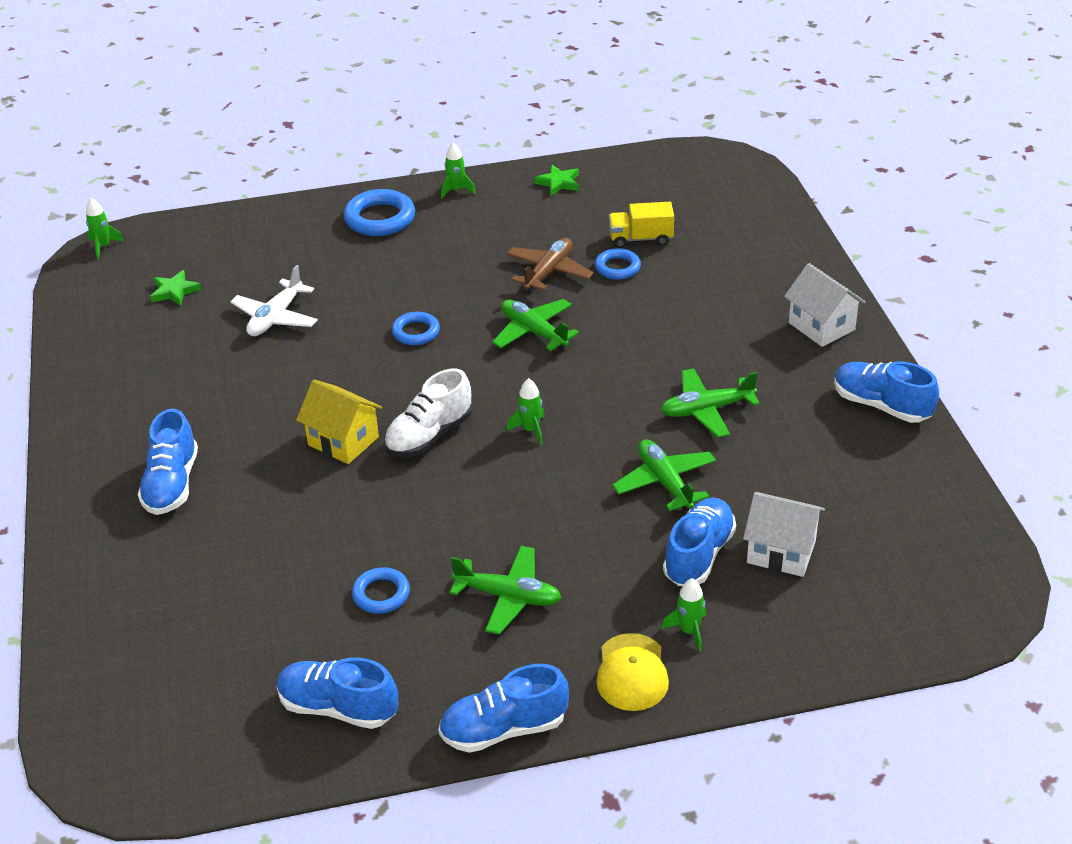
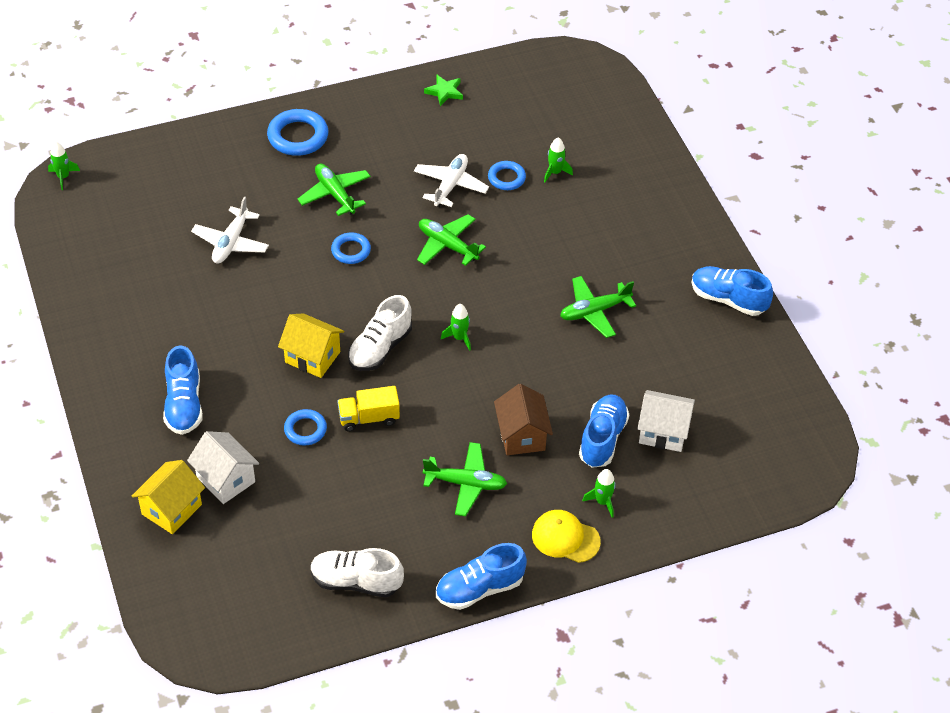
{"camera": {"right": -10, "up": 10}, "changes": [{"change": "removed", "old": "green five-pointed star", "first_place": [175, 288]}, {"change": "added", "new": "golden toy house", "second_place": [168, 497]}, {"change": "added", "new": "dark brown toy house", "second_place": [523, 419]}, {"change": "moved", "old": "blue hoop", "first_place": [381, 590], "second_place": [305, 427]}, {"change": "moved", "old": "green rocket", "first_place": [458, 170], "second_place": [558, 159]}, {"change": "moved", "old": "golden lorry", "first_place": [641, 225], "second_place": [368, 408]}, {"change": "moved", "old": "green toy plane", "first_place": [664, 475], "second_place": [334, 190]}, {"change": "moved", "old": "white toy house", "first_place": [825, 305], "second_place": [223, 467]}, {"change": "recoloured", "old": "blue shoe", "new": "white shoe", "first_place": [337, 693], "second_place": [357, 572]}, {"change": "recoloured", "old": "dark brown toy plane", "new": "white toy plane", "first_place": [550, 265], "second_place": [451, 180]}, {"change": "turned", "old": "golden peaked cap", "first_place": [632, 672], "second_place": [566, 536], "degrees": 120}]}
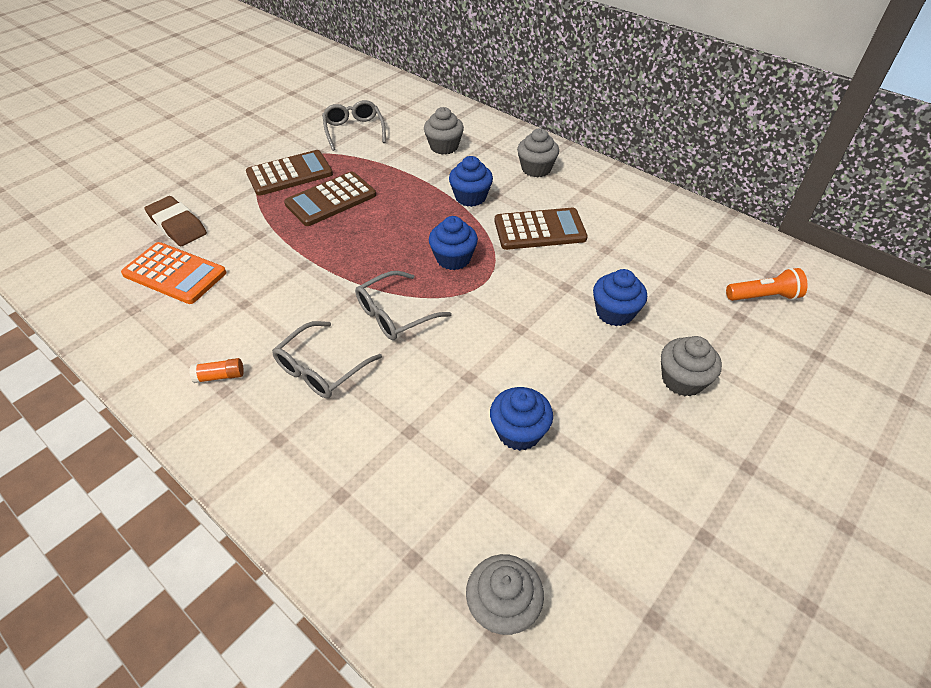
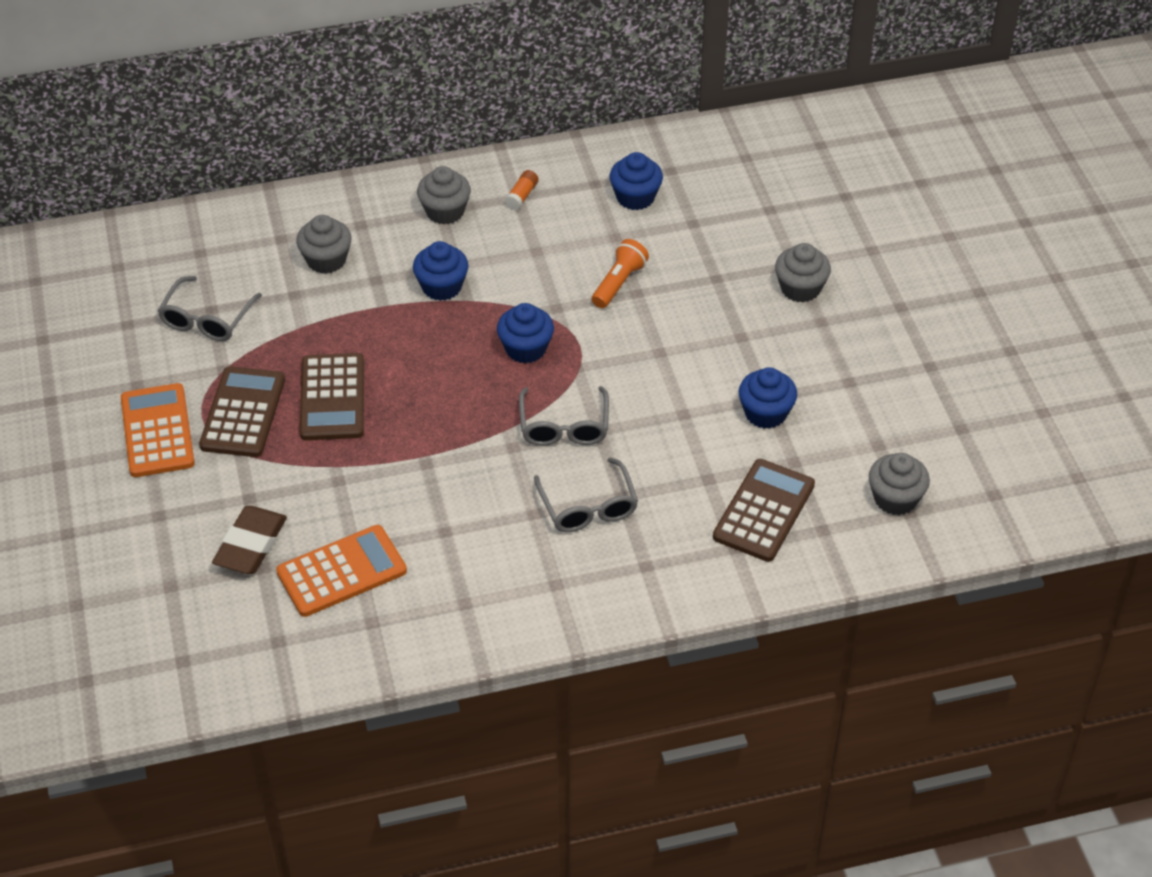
{"camera": {"right": -55, "up": 0}, "changes": [{"change": "added", "new": "orange calculator", "second_place": [158, 430]}, {"change": "moved", "old": "orange glue", "first_place": [216, 370], "second_place": [522, 190]}, {"change": "moved", "old": "dark brown calculator", "first_place": [541, 229], "second_place": [764, 510]}, {"change": "moved", "old": "blue cupcake", "first_place": [620, 297], "second_place": [636, 181]}, {"change": "moved", "old": "orange pocket torch", "first_place": [767, 284], "second_place": [620, 273]}, {"change": "turned", "old": "dark brown eraser", "first_place": [176, 221], "second_place": [249, 540], "degrees": -60}, {"change": "turned", "old": "grey glasses", "first_place": [354, 125], "second_place": [210, 308], "degrees": -90}]}
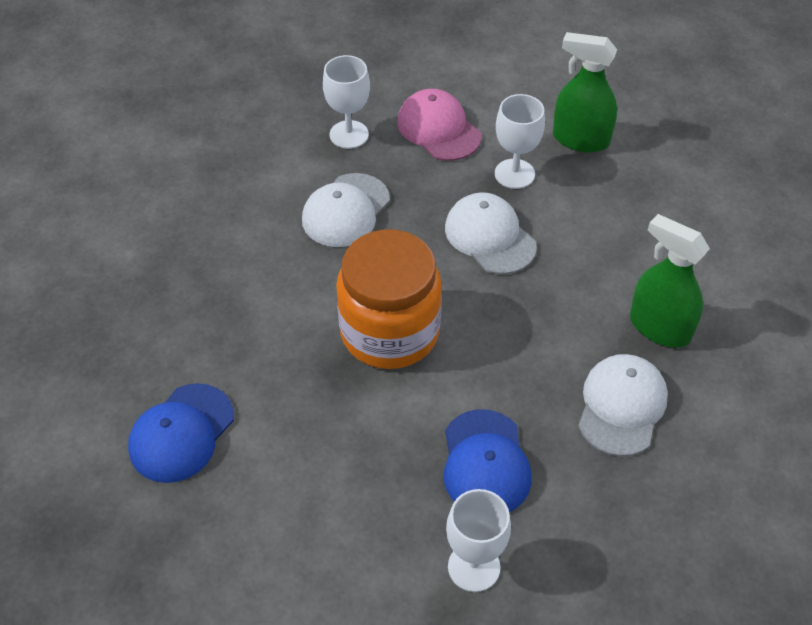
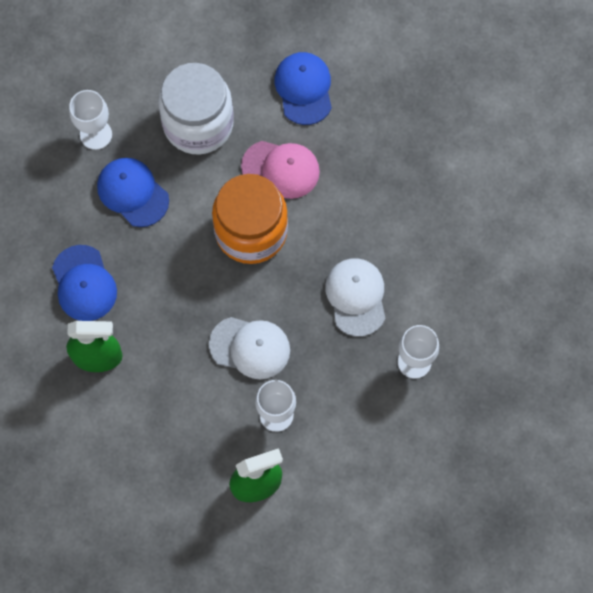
{"camera": {"right": 140, "up": 20}, "changes": [{"change": "added", "new": "white jam jar", "second_place": [196, 108]}, {"change": "moved", "old": "rosy peaked cap", "first_place": [439, 125], "second_place": [280, 170]}, {"change": "recoloured", "old": "white peaked cap", "new": "blue peaked cap", "first_place": [623, 405], "second_place": [84, 283]}]}
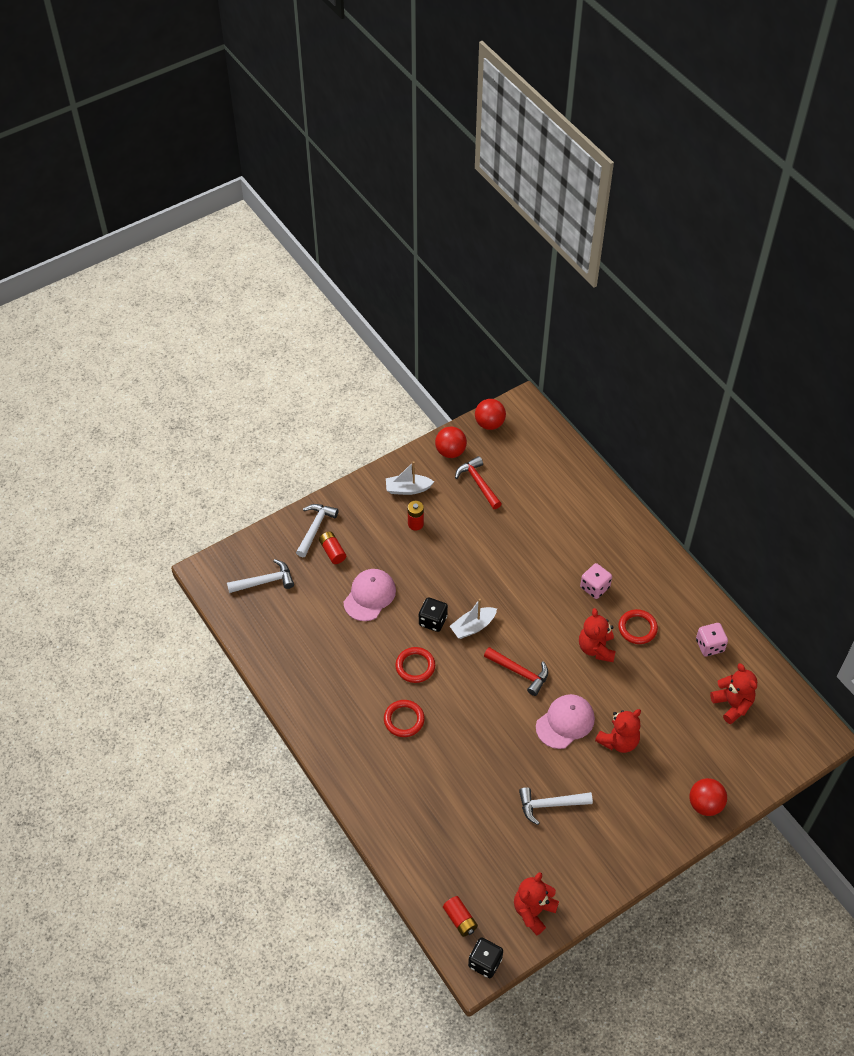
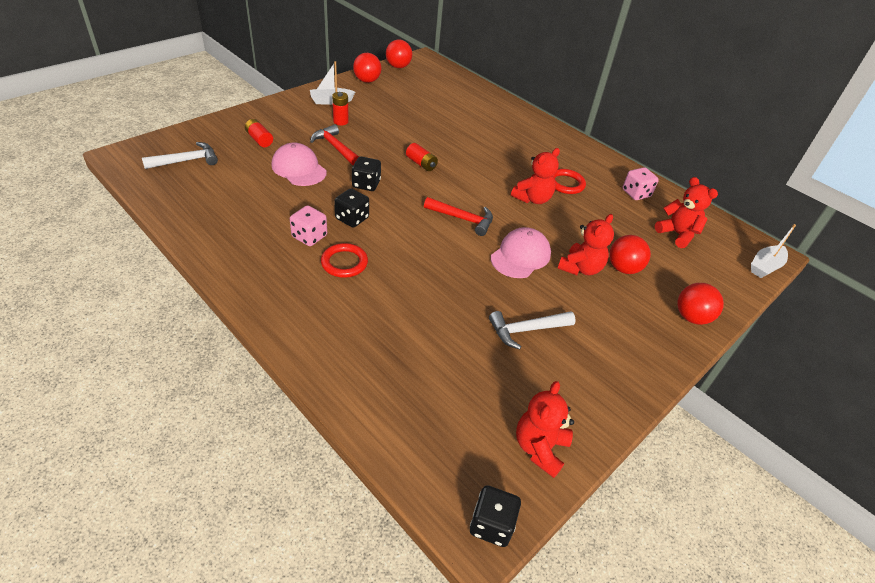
{"camera": {"right": -15, "up": -10}, "changes": [{"change": "removed", "old": "white claw hammer", "first_place": [317, 530]}, {"change": "added", "new": "crimson sphere", "second_place": [630, 254]}, {"change": "moved", "old": "crimson AA battery", "first_place": [460, 916], "second_place": [422, 157]}, {"change": "moved", "old": "white sailboat", "first_place": [473, 619], "second_place": [773, 251]}, {"change": "moved", "old": "crimson claw hammer", "first_place": [478, 482], "second_place": [334, 144]}, {"change": "moved", "old": "rosy dice", "first_place": [596, 581], "second_place": [308, 225]}, {"change": "replaced", "old": "crimson hoop", "new": "ebony dice", "first_place": [415, 665], "second_place": [351, 208]}, {"change": "turned", "old": "rosy peaked cap", "first_place": [370, 595], "second_place": [299, 164], "degrees": -60}, {"change": "turned", "old": "crimson teddy bear", "first_place": [597, 635], "second_place": [535, 176], "degrees": -120}]}
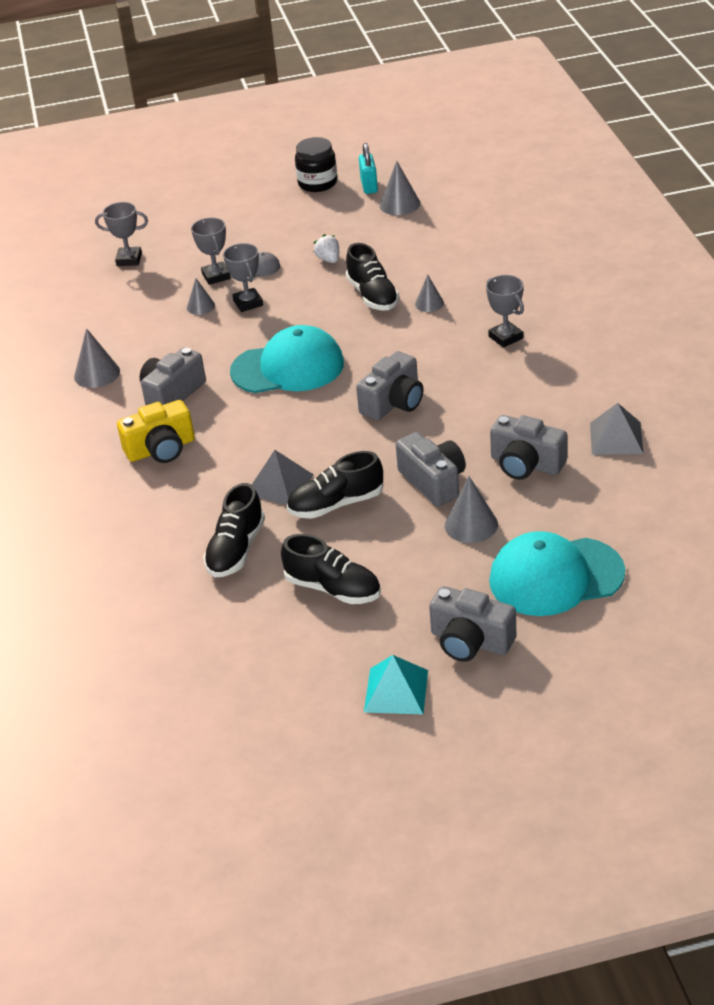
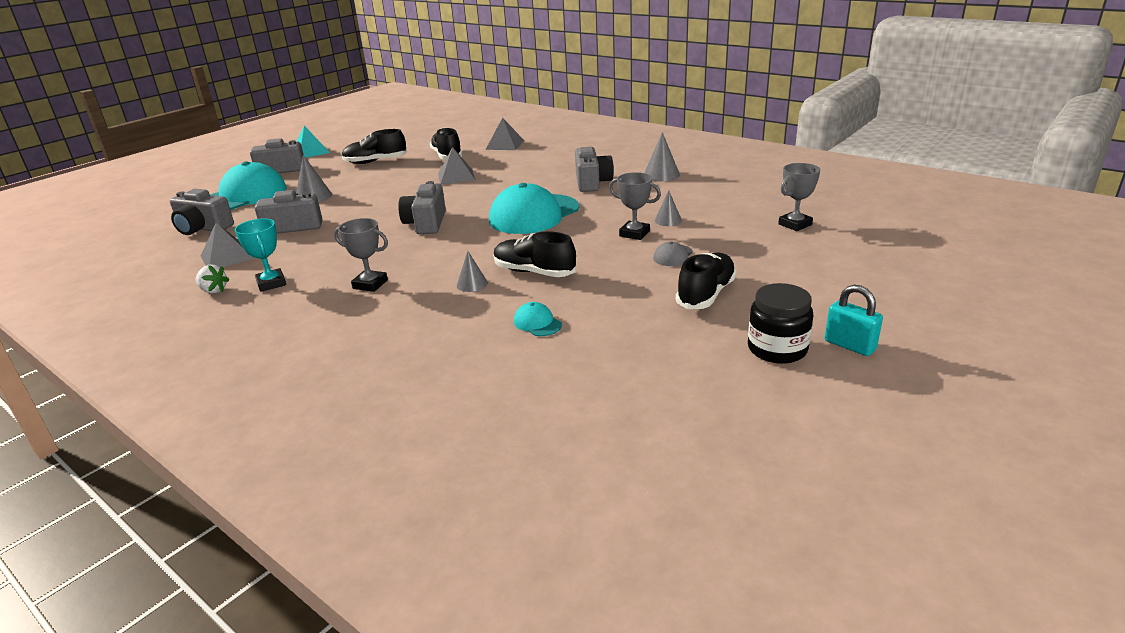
{"camera": {"right": 140, "up": -10}, "changes": [{"change": "removed", "old": "golden photo camera", "first_place": [156, 431]}, {"change": "removed", "old": "grey trophy", "first_place": [211, 251]}, {"change": "removed", "old": "grey solid cone", "first_place": [400, 188]}, {"change": "added", "new": "aqua trophy", "second_place": [260, 255]}, {"change": "added", "new": "grey pyramid", "second_place": [505, 133]}, {"change": "added", "new": "aqua peaked cap", "second_place": [538, 319]}, {"change": "moved", "old": "ebony shoe", "first_place": [335, 485], "second_place": [706, 281]}, {"change": "moved", "old": "white berry", "first_place": [326, 248], "second_place": [213, 279]}, {"change": "moved", "old": "aqua padlock", "first_place": [368, 168], "second_place": [854, 320]}, {"change": "moved", "old": "grey photo camera", "first_place": [431, 469], "second_place": [202, 212]}]}
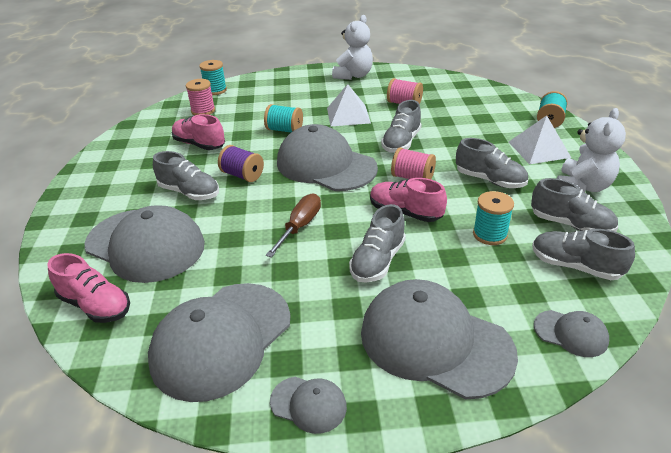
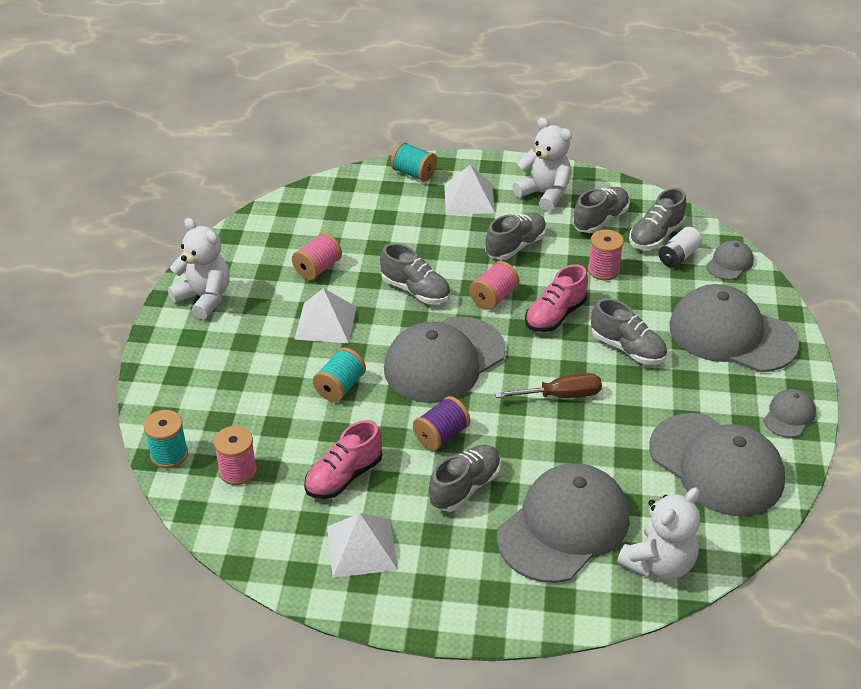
{"camera": {"right": -80, "up": 5}, "changes": [{"change": "added", "new": "white pyramid", "second_place": [362, 545]}, {"change": "added", "new": "white AA battery", "second_place": [680, 247]}, {"change": "replaced", "old": "rosy shoe", "new": "white teddy bear", "first_place": [88, 288], "second_place": [658, 533]}, {"change": "recoloured", "old": "aqua spool", "new": "rosy spool", "first_place": [493, 218], "second_place": [606, 254]}, {"change": "turned", "old": "dark brown hand screwdriver", "first_place": [293, 225], "second_place": [548, 385], "degrees": 135}, {"change": "turned", "old": "grey peaked cap", "first_place": [439, 339], "second_place": [734, 328], "degrees": 75}]}
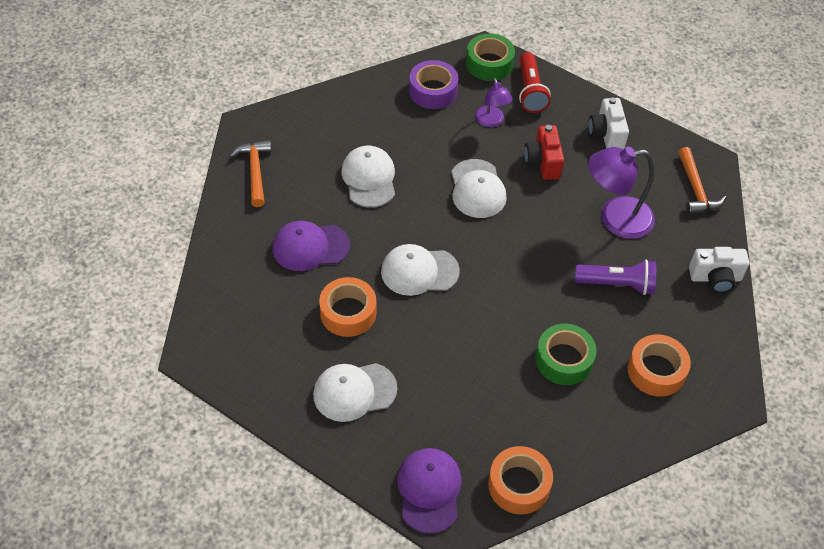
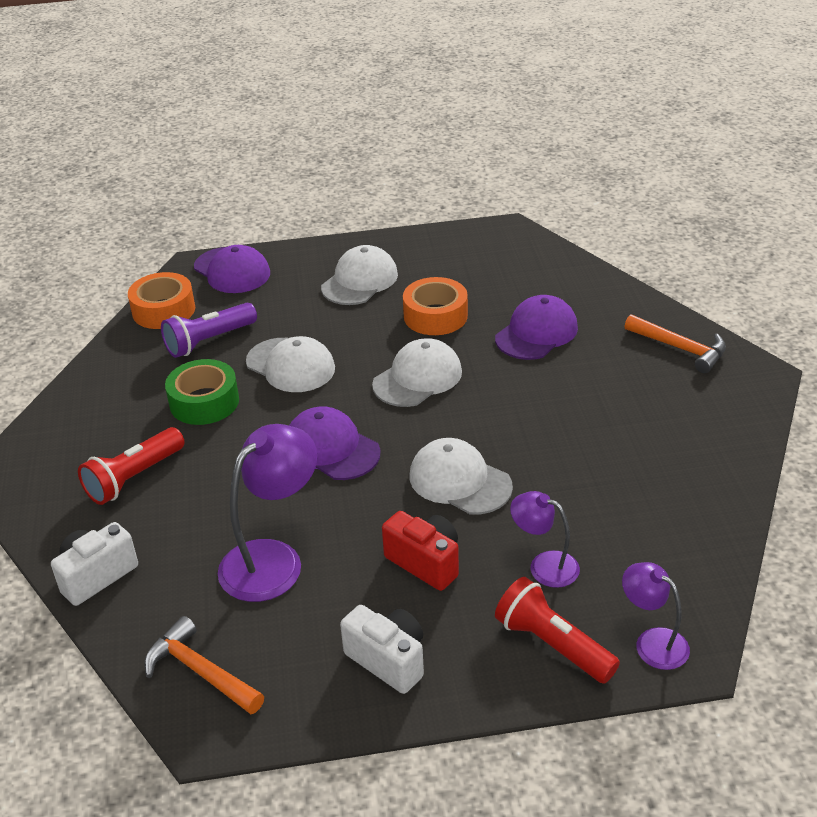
{"camera": {"right": 140, "up": -15}, "changes": [{"change": "removed", "old": "royal purple sticky tape", "first_place": [433, 84]}, {"change": "removed", "old": "orange sticky tape", "first_place": [659, 365]}, {"change": "added", "new": "crimson pocket torch", "second_place": [131, 466]}, {"change": "added", "new": "royal purple peaked cap", "second_place": [335, 443]}, {"change": "moved", "old": "white peaked cap", "first_place": [368, 177], "second_place": [290, 364]}, {"change": "moved", "old": "royal purple pocket torch", "first_place": [615, 277], "second_place": [209, 330]}, {"change": "replaced", "old": "green sticky tape", "new": "royal purple desk lamp", "first_place": [490, 57], "second_place": [656, 616]}]}
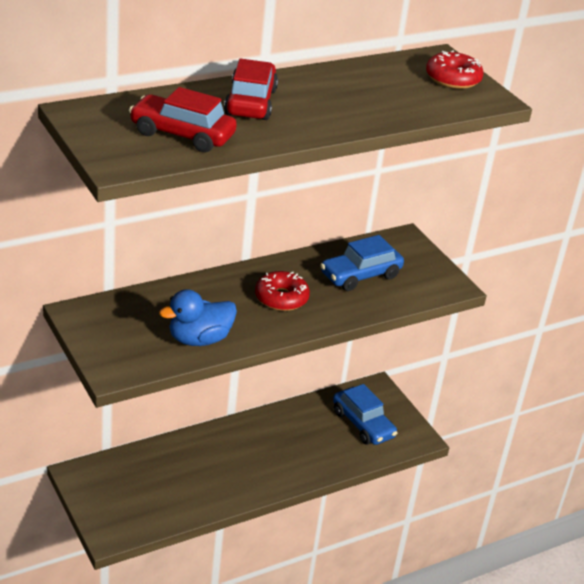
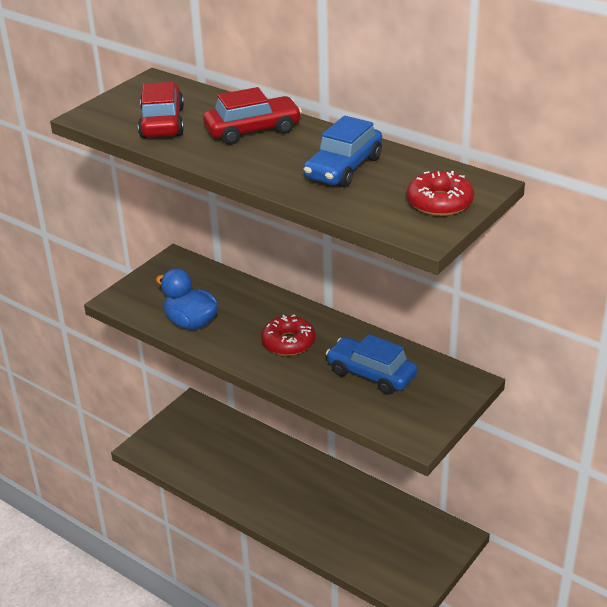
{"camera": {"right": 70, "up": 0}, "changes": [{"change": "moved", "old": "blue automobile", "first_place": [365, 414], "second_place": [343, 152]}]}
